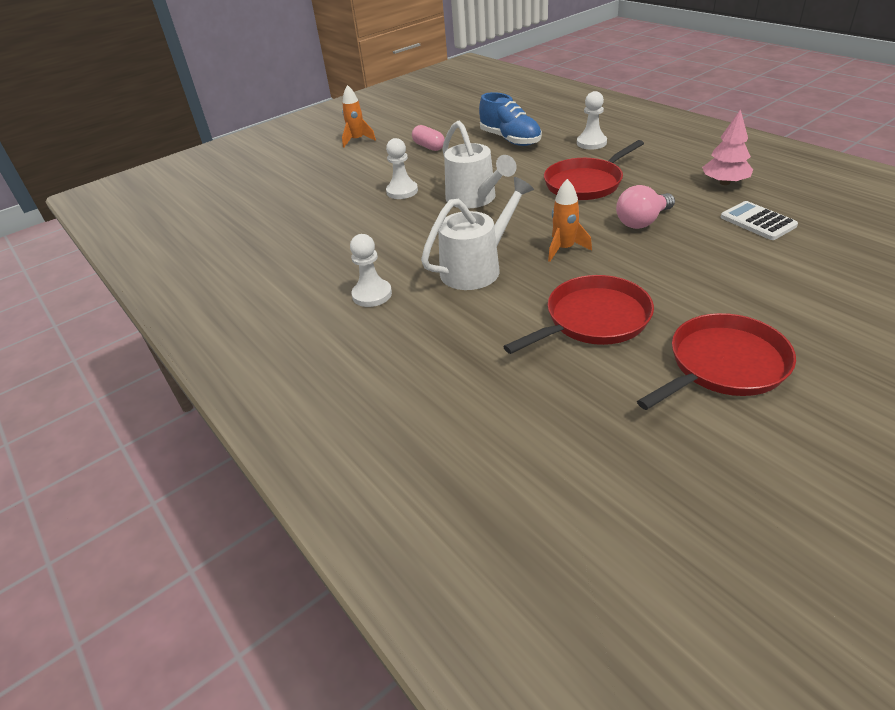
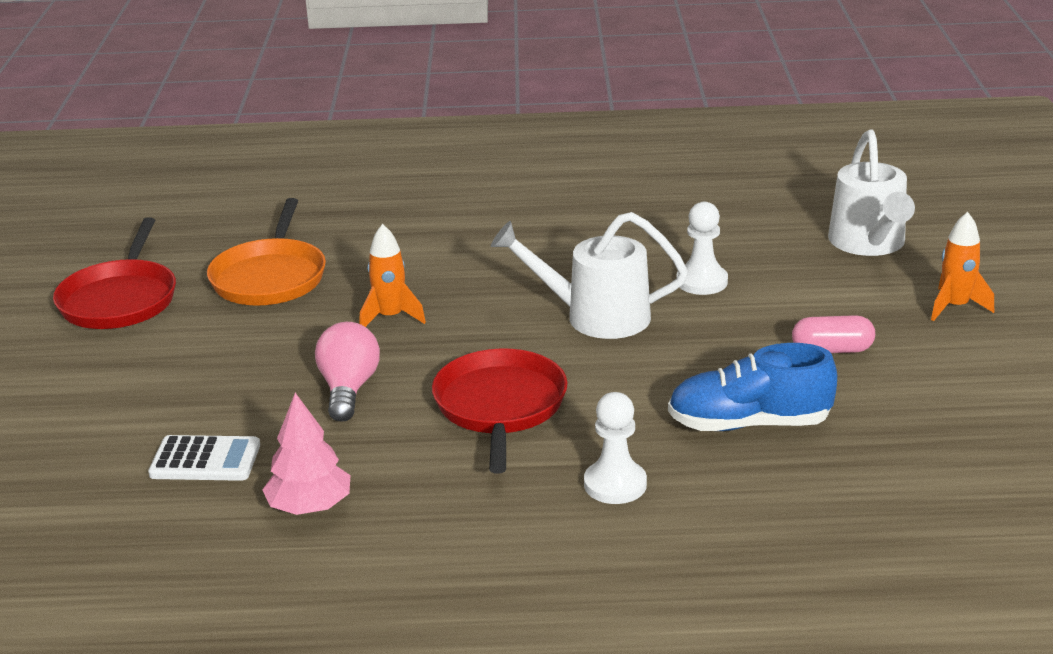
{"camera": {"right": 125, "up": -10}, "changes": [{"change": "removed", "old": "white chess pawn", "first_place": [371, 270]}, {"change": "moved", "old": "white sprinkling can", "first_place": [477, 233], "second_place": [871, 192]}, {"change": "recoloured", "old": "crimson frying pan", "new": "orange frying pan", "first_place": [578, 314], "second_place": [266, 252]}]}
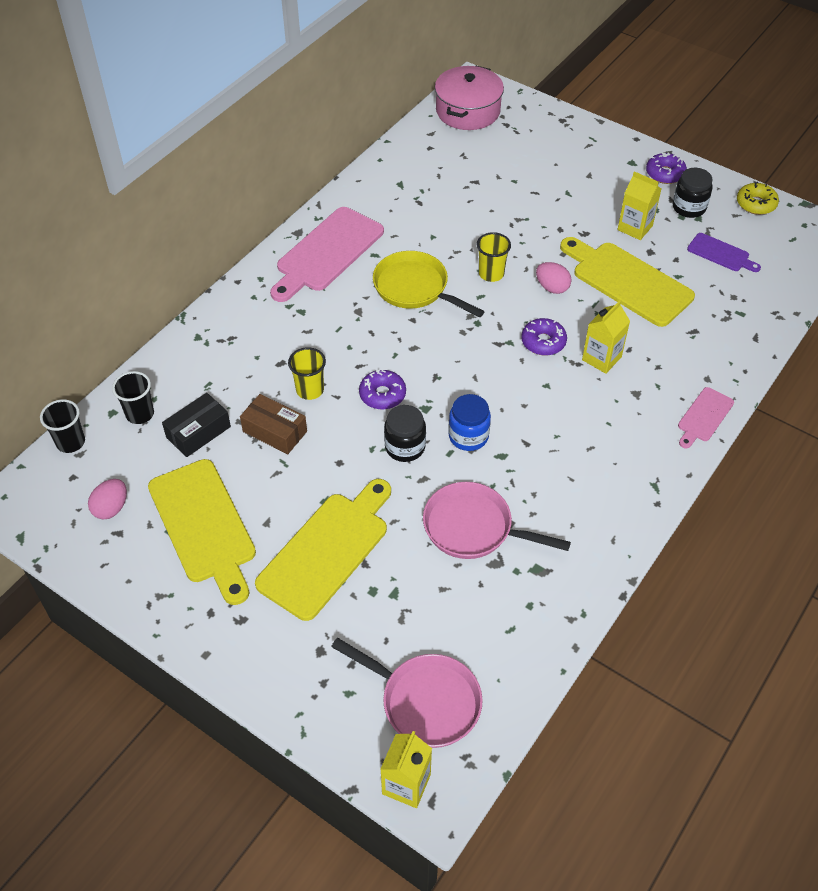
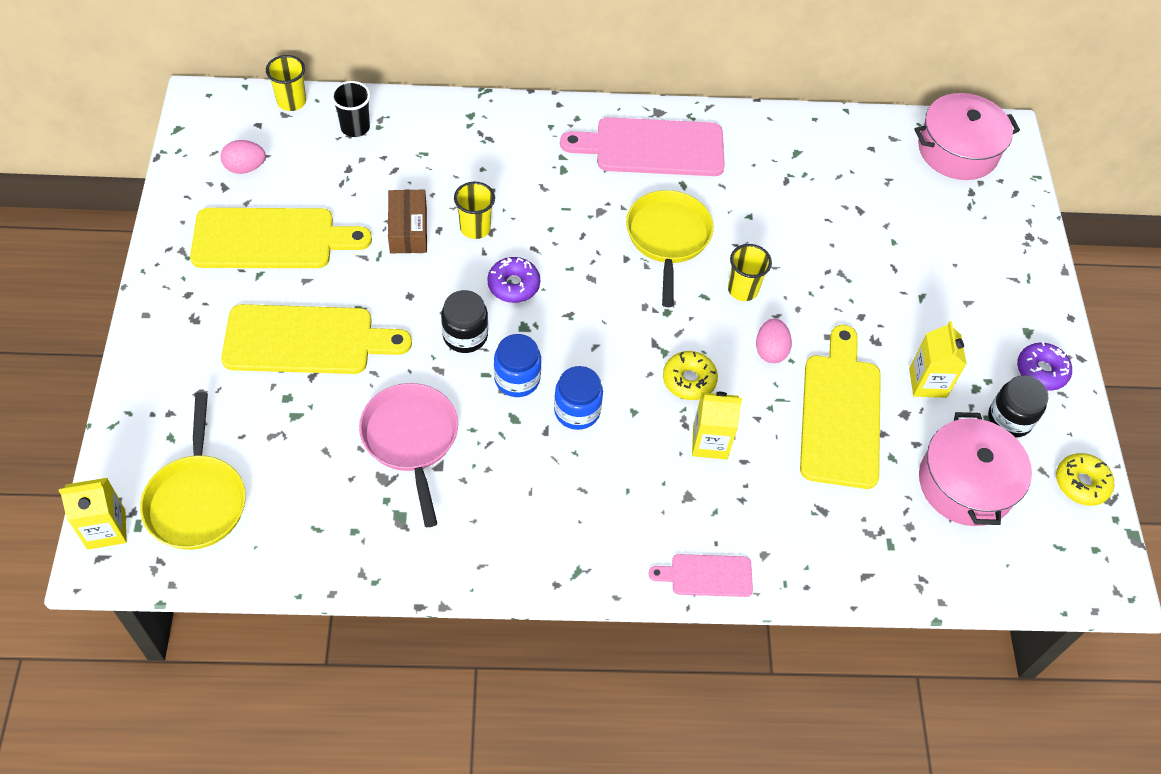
{"camera": {"right": 50, "up": 5}, "changes": [{"change": "removed", "old": "ebony box", "first_place": [196, 425]}, {"change": "added", "new": "blue jam jar", "second_place": [578, 398]}, {"change": "replaced", "old": "royal purple cutting board", "new": "rosy pot", "first_place": [724, 252], "second_place": [975, 469]}, {"change": "recoloured", "old": "ebony cup", "new": "golden cup", "first_place": [62, 426], "second_place": [286, 83]}, {"change": "recoloured", "old": "rosy frying pan", "new": "golden frying pan", "first_place": [407, 693], "second_place": [193, 471]}, {"change": "recoloured", "old": "royal purple glazed donut", "new": "golden glazed donut", "first_place": [544, 337], "second_place": [690, 375]}, {"change": "turned", "old": "golden cutting board", "first_place": [202, 532], "second_place": [281, 238], "degrees": -120}]}
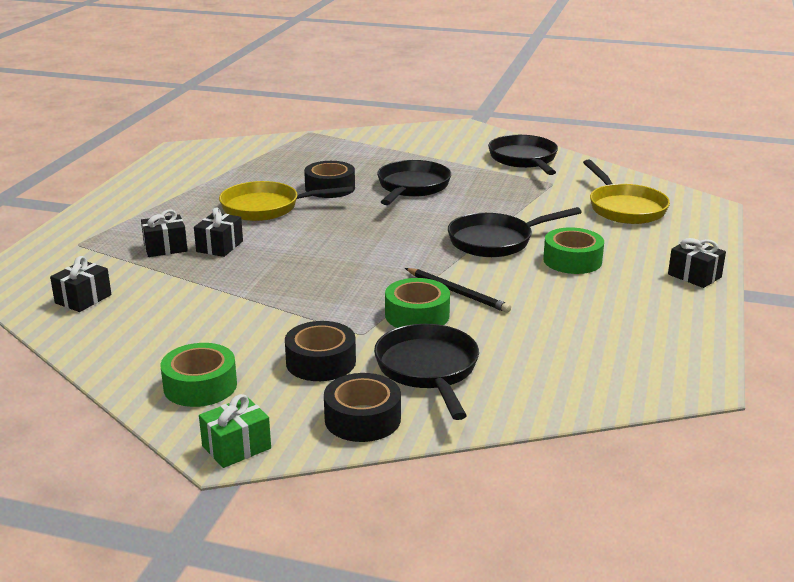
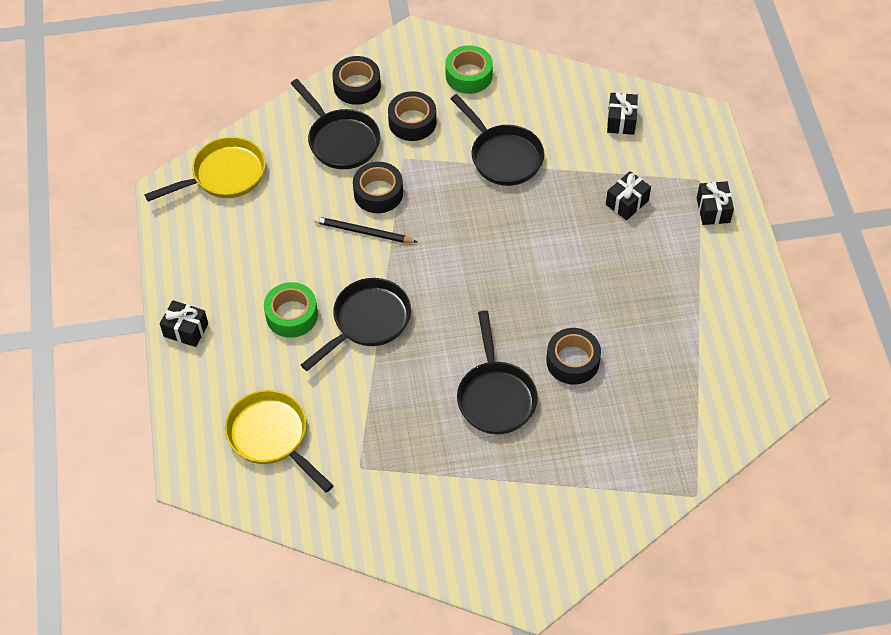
{"camera": {"right": 155, "up": 30}, "changes": [{"change": "removed", "old": "green present", "first_place": [235, 431]}, {"change": "moved", "old": "ebony present", "first_place": [218, 232], "second_place": [715, 203]}, {"change": "moved", "old": "golden frying pan", "first_place": [286, 201], "second_place": [204, 169]}, {"change": "moved", "old": "ebony frying pan", "first_place": [523, 155], "second_place": [497, 140]}, {"change": "recoloured", "old": "green sticky tape", "new": "ebony sticky tape", "first_place": [417, 303], "second_place": [378, 187]}]}
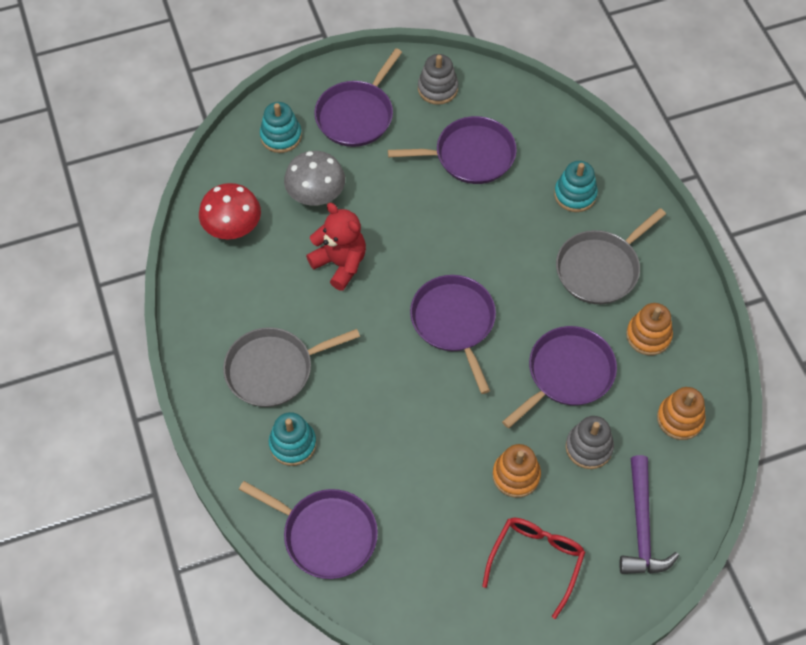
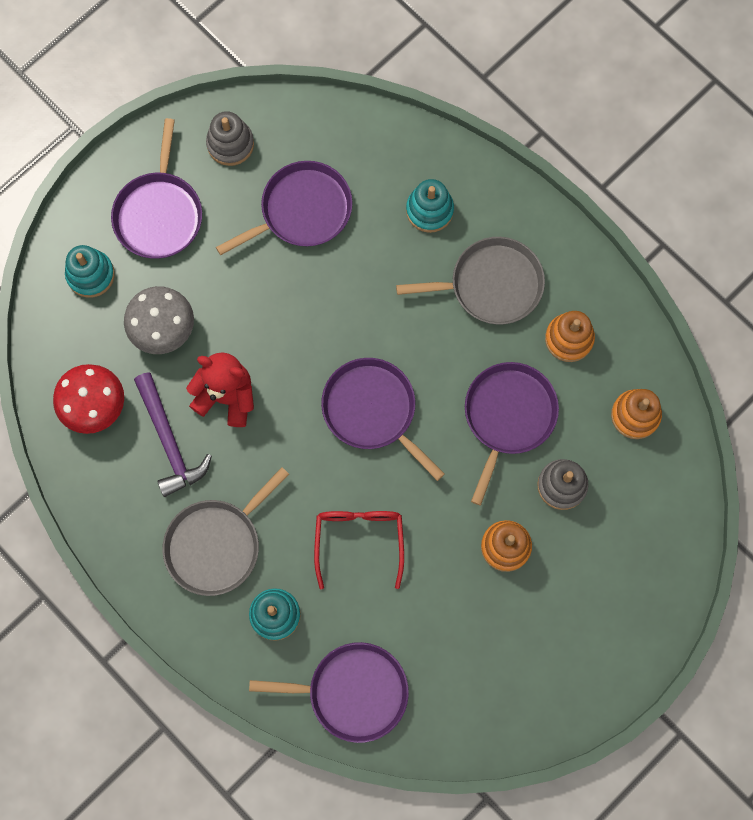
{"camera": {"right": -25, "up": 15}, "changes": [{"change": "moved", "old": "crimson glasses", "first_place": [533, 568], "second_place": [359, 550]}, {"change": "moved", "old": "royal purple claw hammer", "first_place": [649, 514], "second_place": [173, 434]}, {"change": "turned", "old": "grey frying pan", "first_place": [611, 256], "second_place": [470, 281], "degrees": -120}]}
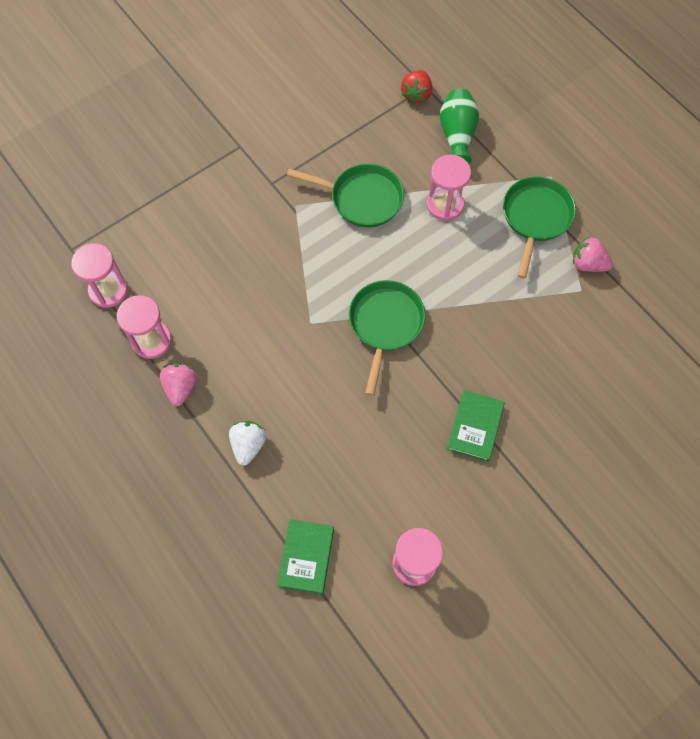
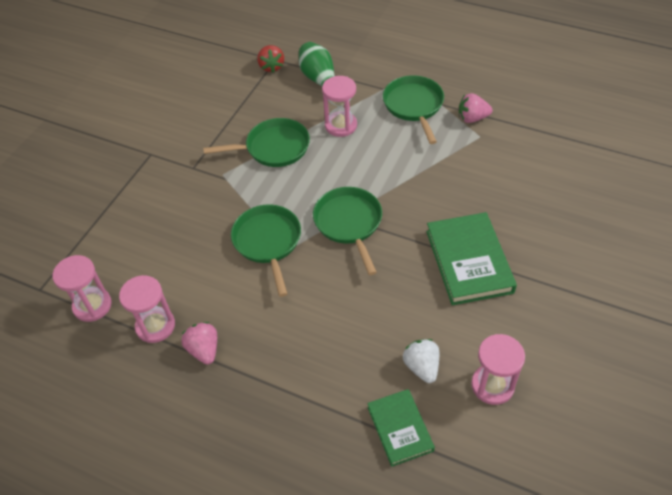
{"camera": {"right": -25, "up": -15}, "changes": [{"change": "added", "new": "green frying pan", "second_place": [266, 250]}, {"change": "moved", "old": "white berry", "first_place": [248, 443], "second_place": [421, 361]}, {"change": "resized", "old": "green hardcover", "first_place": [476, 426], "second_place": [471, 258], "factor": 1.63}]}
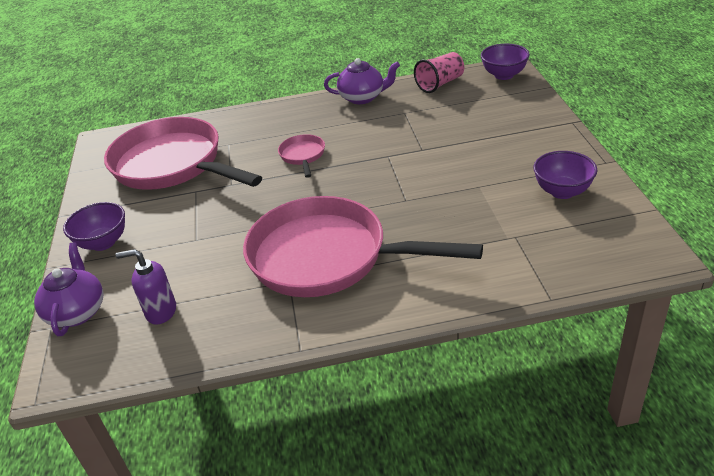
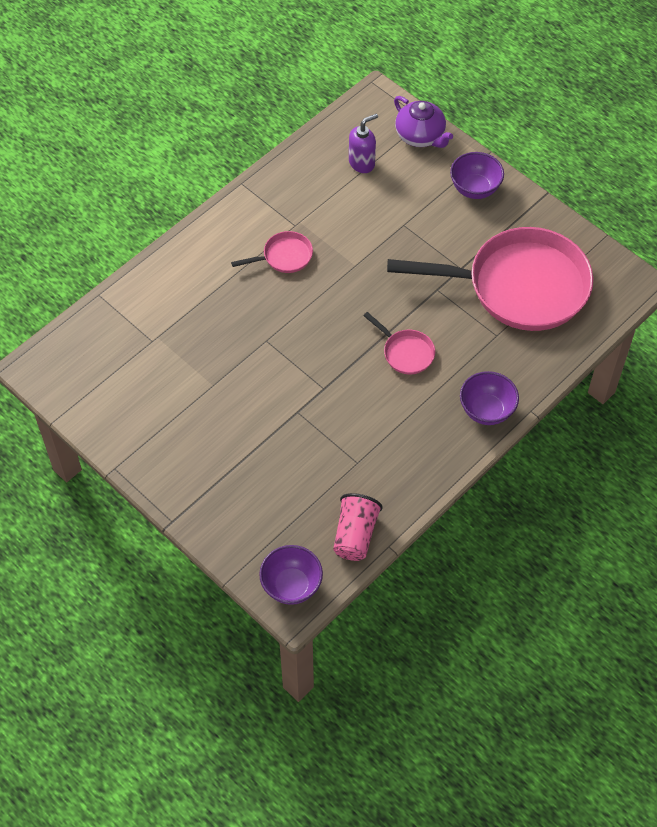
{"camera": {"right": 140, "up": 20}, "changes": [{"change": "removed", "old": "royal purple china teapot", "first_place": [362, 81]}, {"change": "moved", "old": "royal purple serving bowl", "first_place": [565, 175], "second_place": [489, 398]}, {"change": "resized", "old": "rosy frying pan", "first_place": [363, 246], "second_place": [272, 252], "factor": 0.41}]}
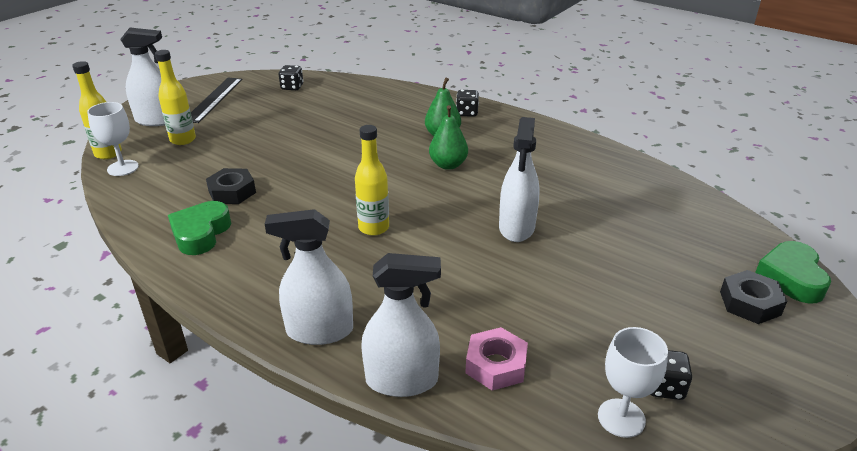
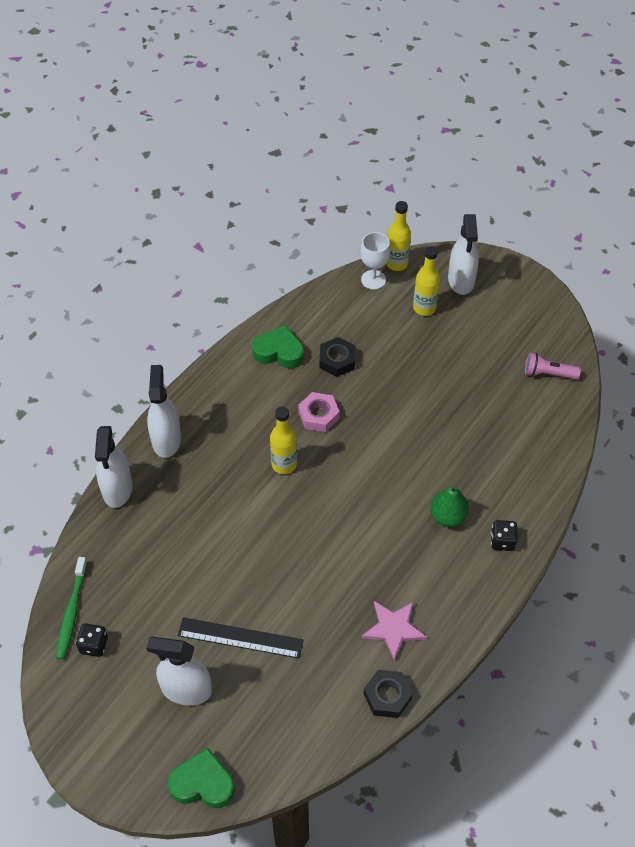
{"camera": {"right": 90, "up": 20}, "changes": [{"change": "removed", "old": "green pear fruit", "first_place": [448, 137]}, {"change": "added", "new": "rosy five-pointed star", "second_place": [394, 631]}, {"change": "moved", "old": "ebony measuring stick", "first_place": [216, 100], "second_place": [240, 637]}, {"change": "moved", "old": "rosy nut", "first_place": [496, 359], "second_place": [319, 412]}, {"change": "moved", "old": "white spray cleaner", "first_place": [519, 179], "second_place": [179, 671]}, {"change": "moved", "old": "ebony nut", "first_place": [753, 297], "second_place": [388, 694]}, {"change": "replaced", "old": "ebony dice", "new": "rosy pocket torch", "first_place": [291, 77], "second_place": [553, 366]}, {"change": "replaced", "old": "white wine glass", "new": "green dental brush", "first_place": [633, 382], "second_place": [72, 608]}]}
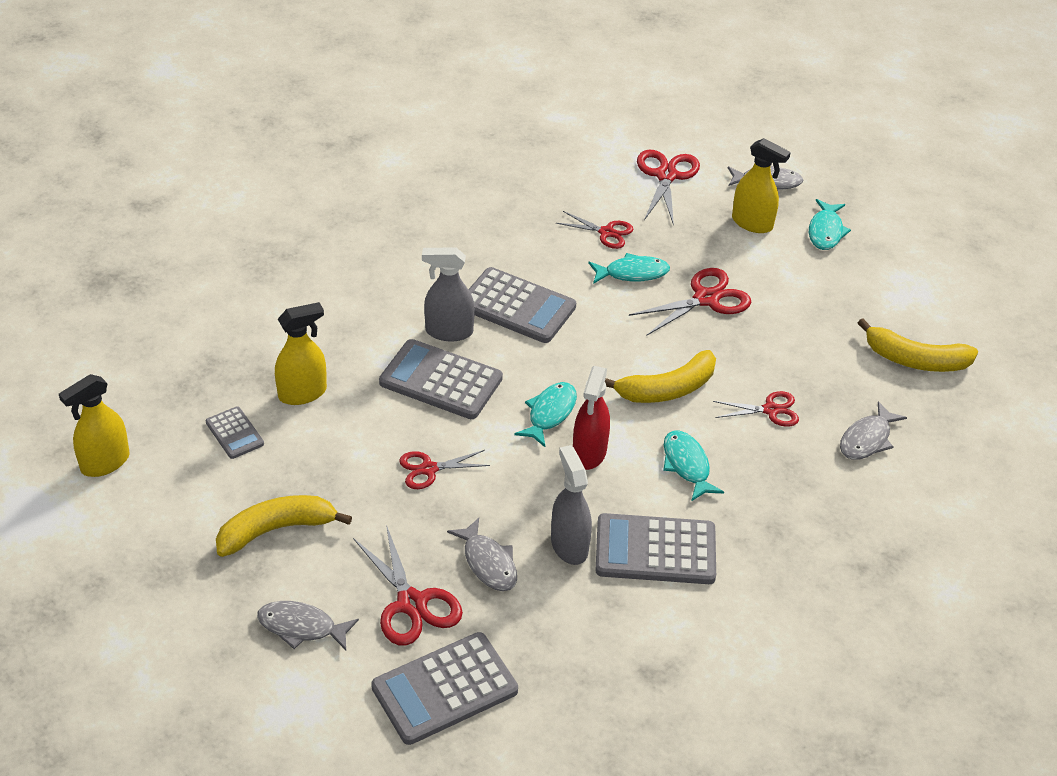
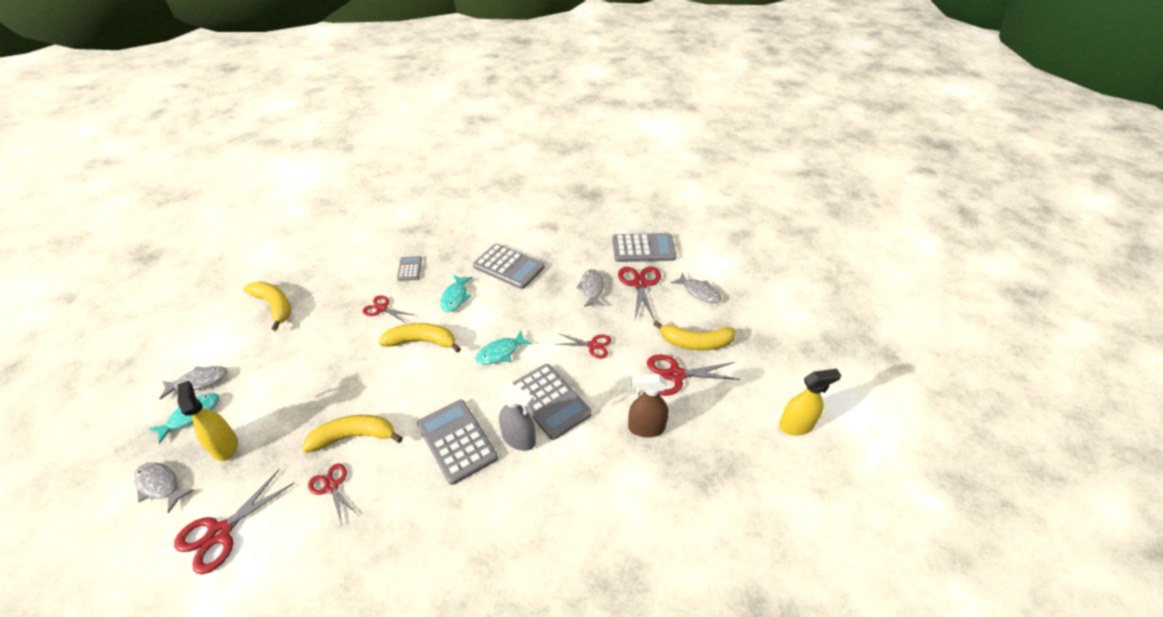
{"camera": {"right": -150, "up": 0}, "changes": [{"change": "removed", "old": "grey spray cleaner", "first_place": [571, 505]}, {"change": "removed", "old": "crimson spray cleaner", "first_place": [591, 418]}, {"change": "moved", "old": "grey calculator", "first_place": [235, 432], "second_place": [409, 268]}, {"change": "moved", "old": "crimson scissors", "first_place": [690, 302], "second_place": [693, 375]}, {"change": "moved", "old": "grey toy fish", "first_place": [873, 430], "second_place": [193, 383]}, {"change": "replaced", "old": "aqua toy fish", "new": "golden banana fruit", "first_place": [629, 268], "second_place": [352, 434]}, {"change": "recoloured", "old": "golden spray cleaner", "new": "dark brown spray cleaner", "first_place": [301, 353], "second_place": [648, 406]}]}
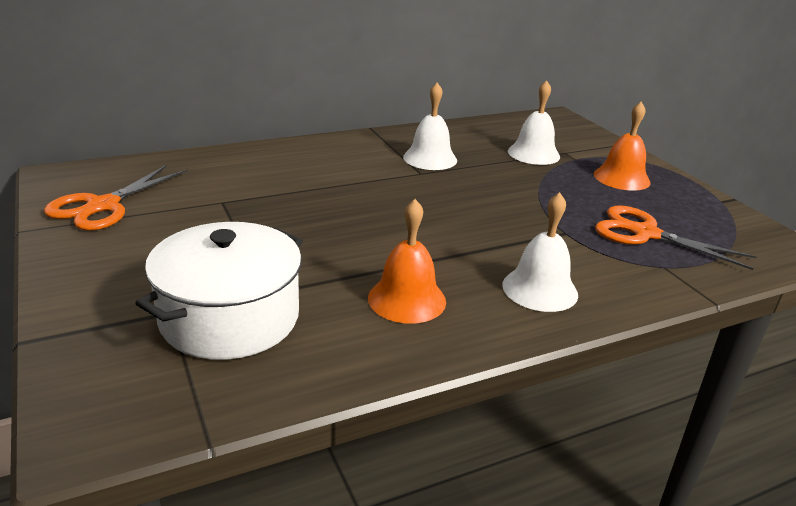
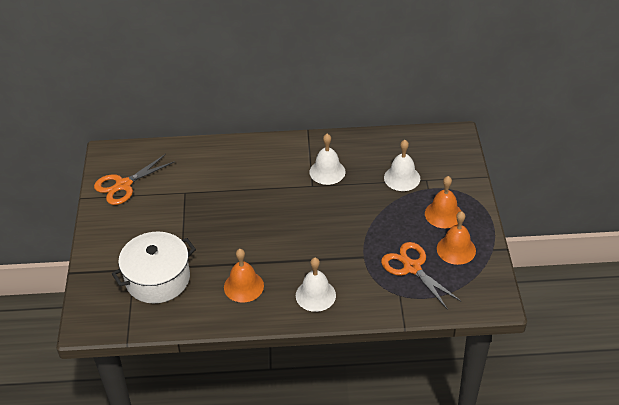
{"camera": {"right": 25, "up": 15}, "changes": [{"change": "added", "new": "orange bell", "second_place": [456, 238]}]}
